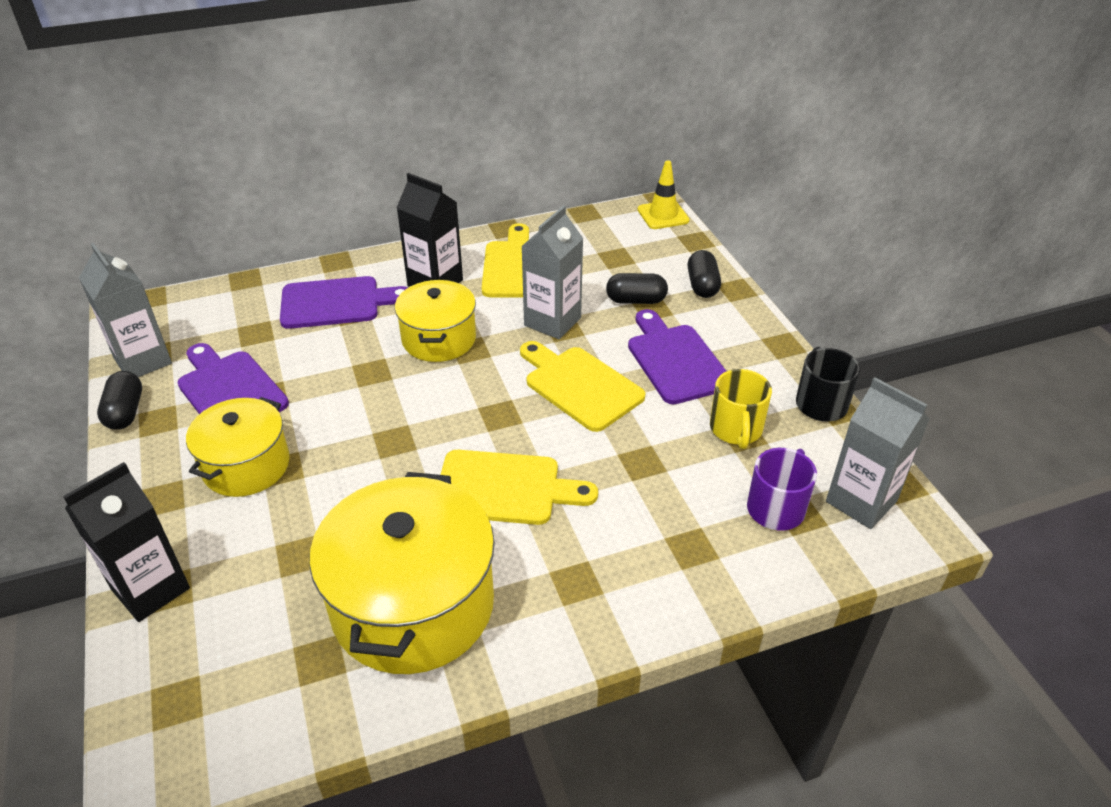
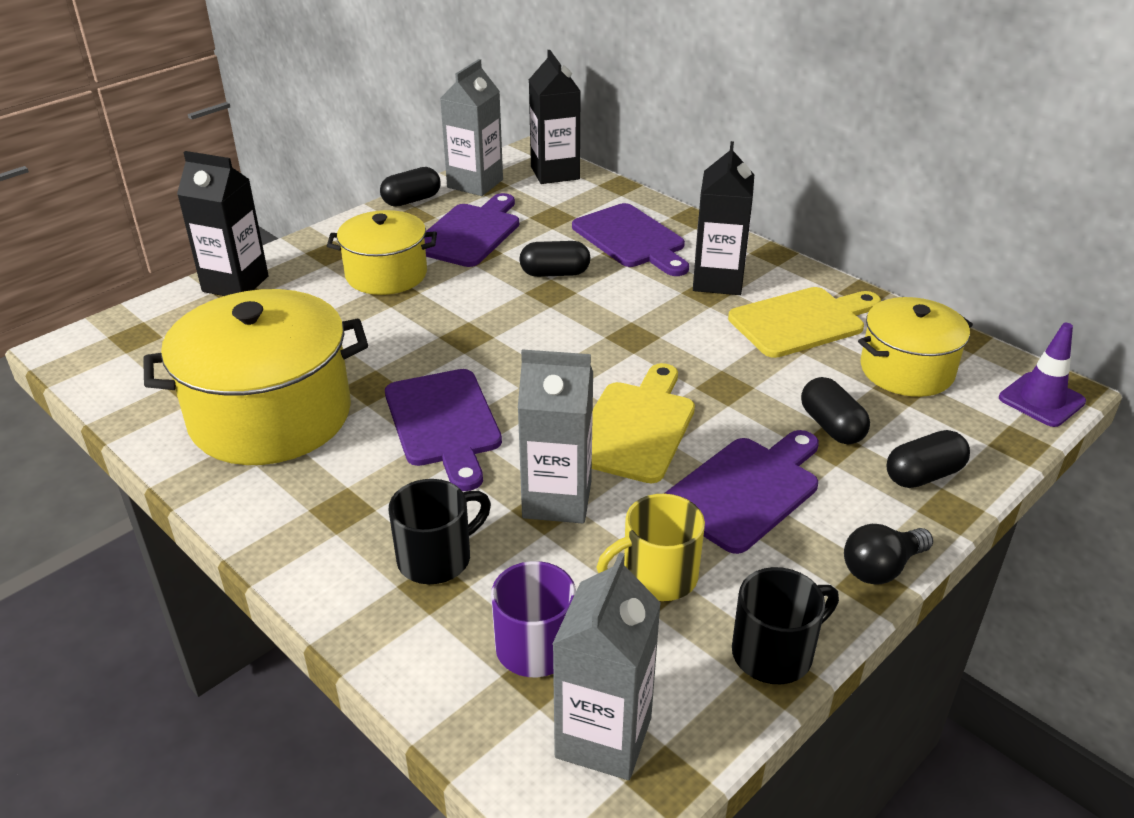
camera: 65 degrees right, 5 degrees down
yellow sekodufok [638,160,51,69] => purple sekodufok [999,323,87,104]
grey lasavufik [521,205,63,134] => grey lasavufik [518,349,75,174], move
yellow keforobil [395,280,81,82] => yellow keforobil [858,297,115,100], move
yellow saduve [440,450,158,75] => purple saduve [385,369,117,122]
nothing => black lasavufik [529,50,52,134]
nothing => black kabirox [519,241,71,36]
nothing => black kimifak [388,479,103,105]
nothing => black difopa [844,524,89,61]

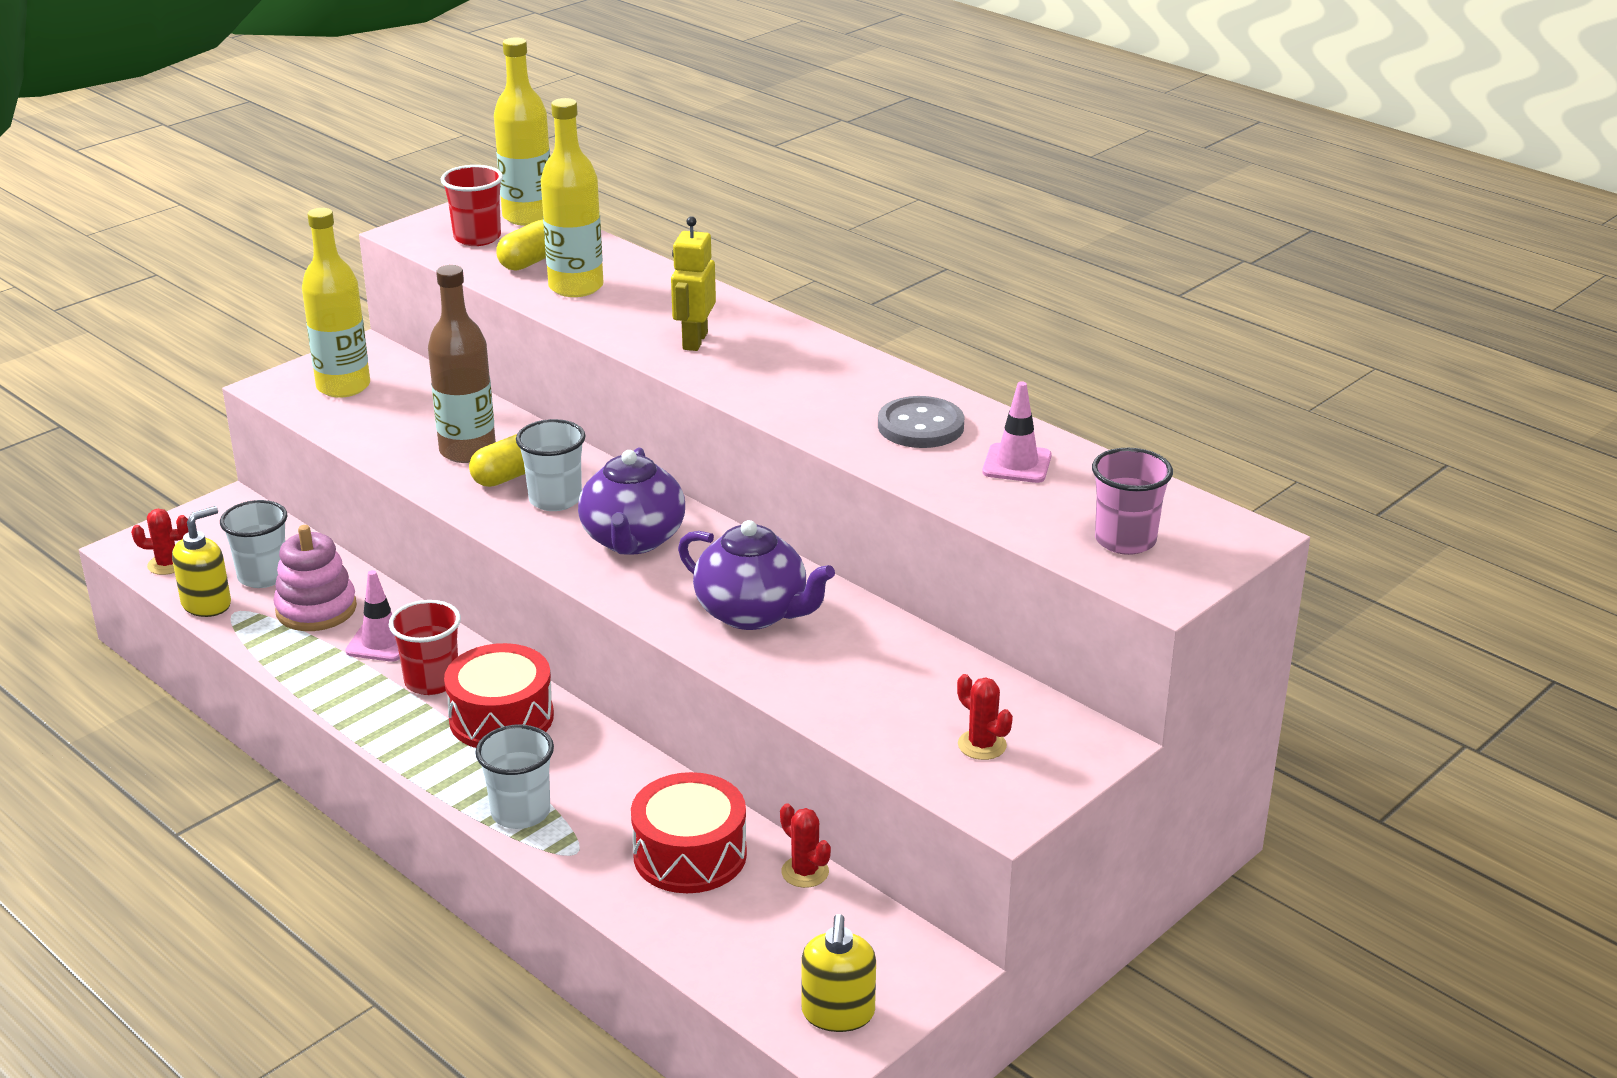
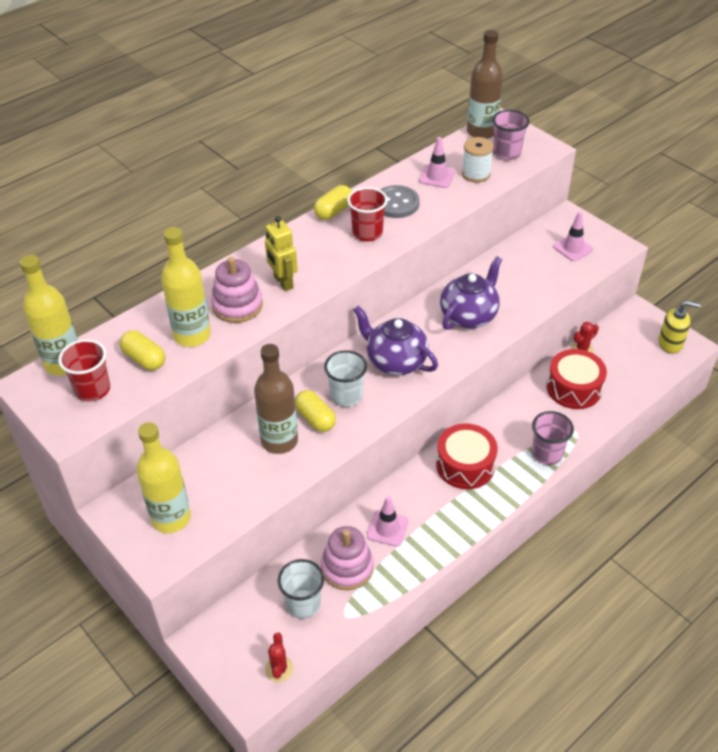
camera: 85 degrees left, 15 degrees up
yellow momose [671,216,45,135] => yellow momose [265,216,32,75], 45 degrees clockwise
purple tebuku [578,448,107,107] => purple tebuku [353,306,85,69], 150 degrees counterclockwise
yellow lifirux [172,506,59,111] => nothing
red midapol [389,600,72,95] => red midapol [347,187,41,54], move
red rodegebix [957,674,56,86] => pink sekodufok [553,212,40,49]
white midapol [475,725,79,104] => pink midapol [532,411,42,54]
nothing => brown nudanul [467,30,36,109]
nothing => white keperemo [462,137,32,46]
nothing => yellow kabirox [314,185,38,35]
nothing => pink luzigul [211,257,52,66]

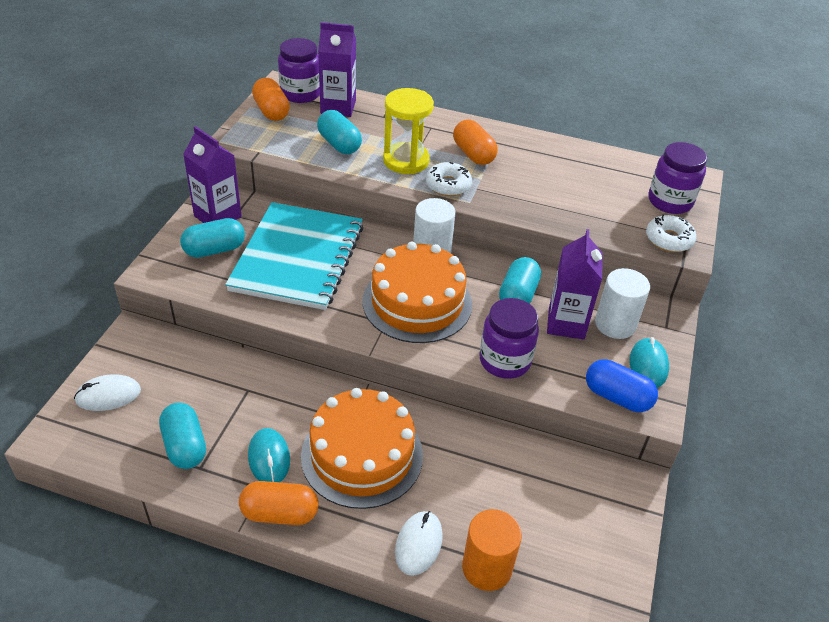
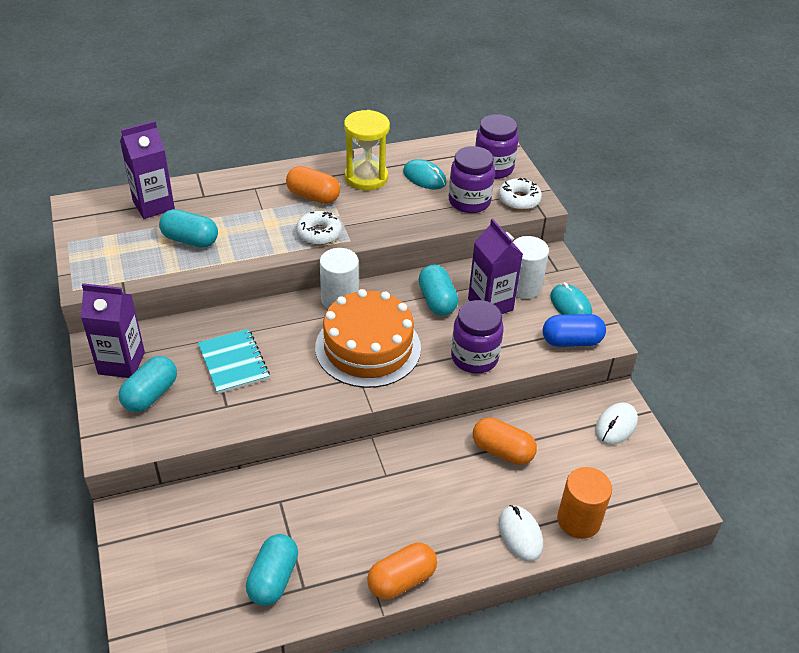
camera: 35 degrees left, 0 degrees up
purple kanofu [278,38,42,65] => purple kanofu [449,146,46,67], move
orange kabirox [252,78,38,43] => orange kabirox [473,417,64,48], move
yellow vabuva [383,88,51,86] => yellow vabuva [344,110,46,80], move
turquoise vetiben [225,202,138,108] => turquoise vetiben [198,329,72,65], x0.52
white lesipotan [74,374,67,37] => white lesipotan [595,403,43,42], move
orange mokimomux [301,388,122,121] => nothing
turquoise kabirox [159,403,47,66] => turquoise kabirox [246,534,52,72], 75 degrees clockwise
turquoise lesipotan [248,428,42,54] => turquoise lesipotan [403,159,43,30], move

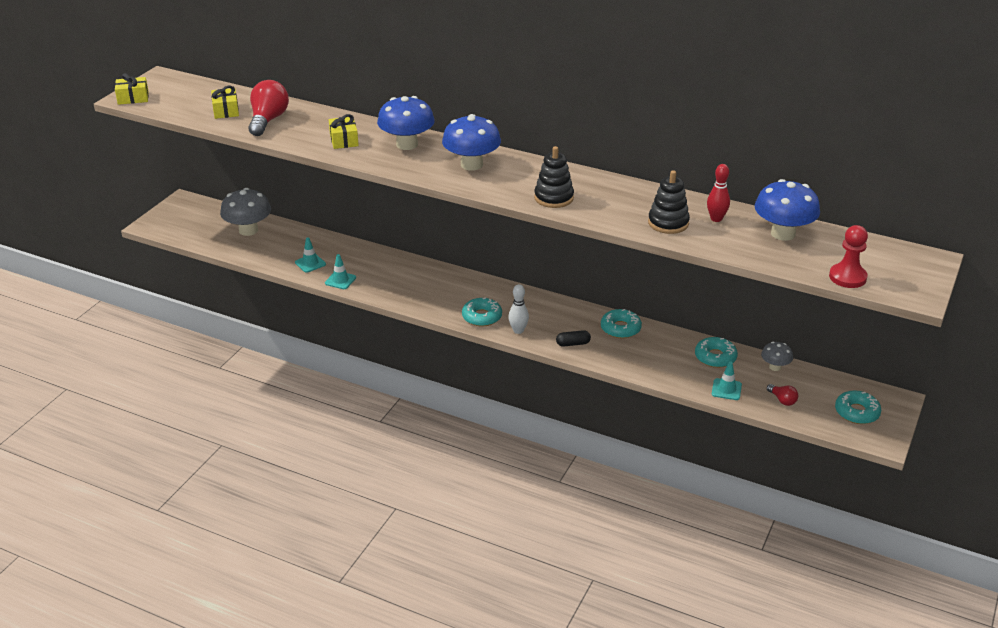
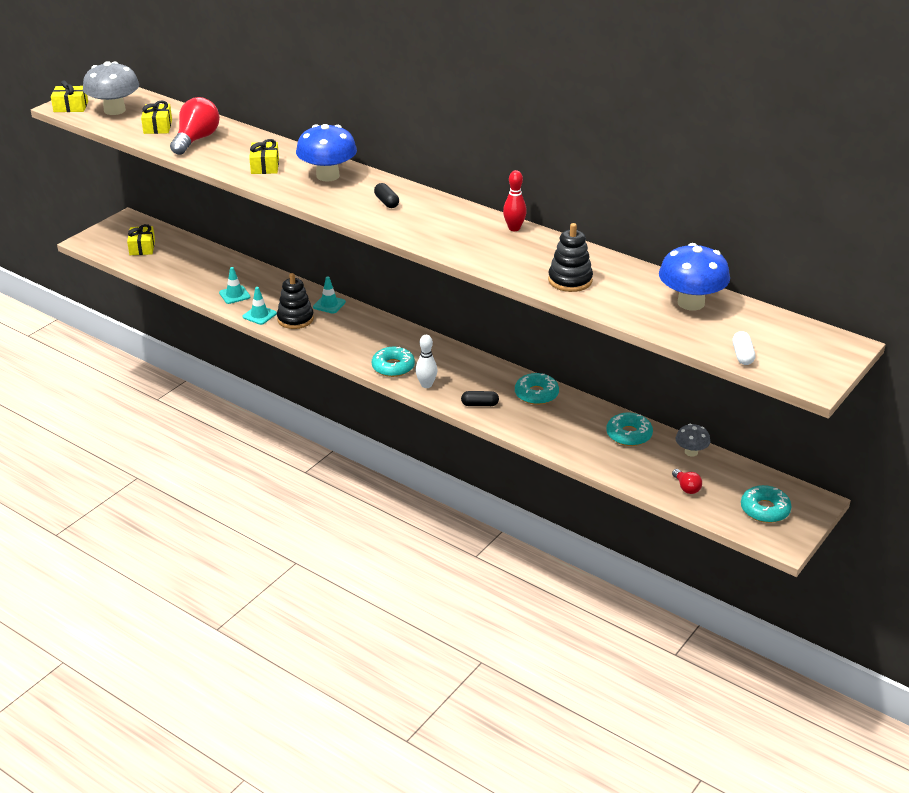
camera: 10 degrees right, 0 degrees up
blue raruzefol [442,114,59,57] => black kabirox [374,183,25,25]
black luzigul [534,146,40,62] => black luzigul [277,273,37,56], move
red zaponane [707,164,23,58] => red zaponane [503,170,24,61], move
grey raruzefol [220,188,51,48] => grey raruzefol [83,61,56,54], move
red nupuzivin [829,225,39,63] => white kabirox [732,331,23,34]
turquoise sekodufok [712,361,30,39] => turquoise sekodufok [313,276,33,38], move
nothing => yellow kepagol [127,224,28,31]

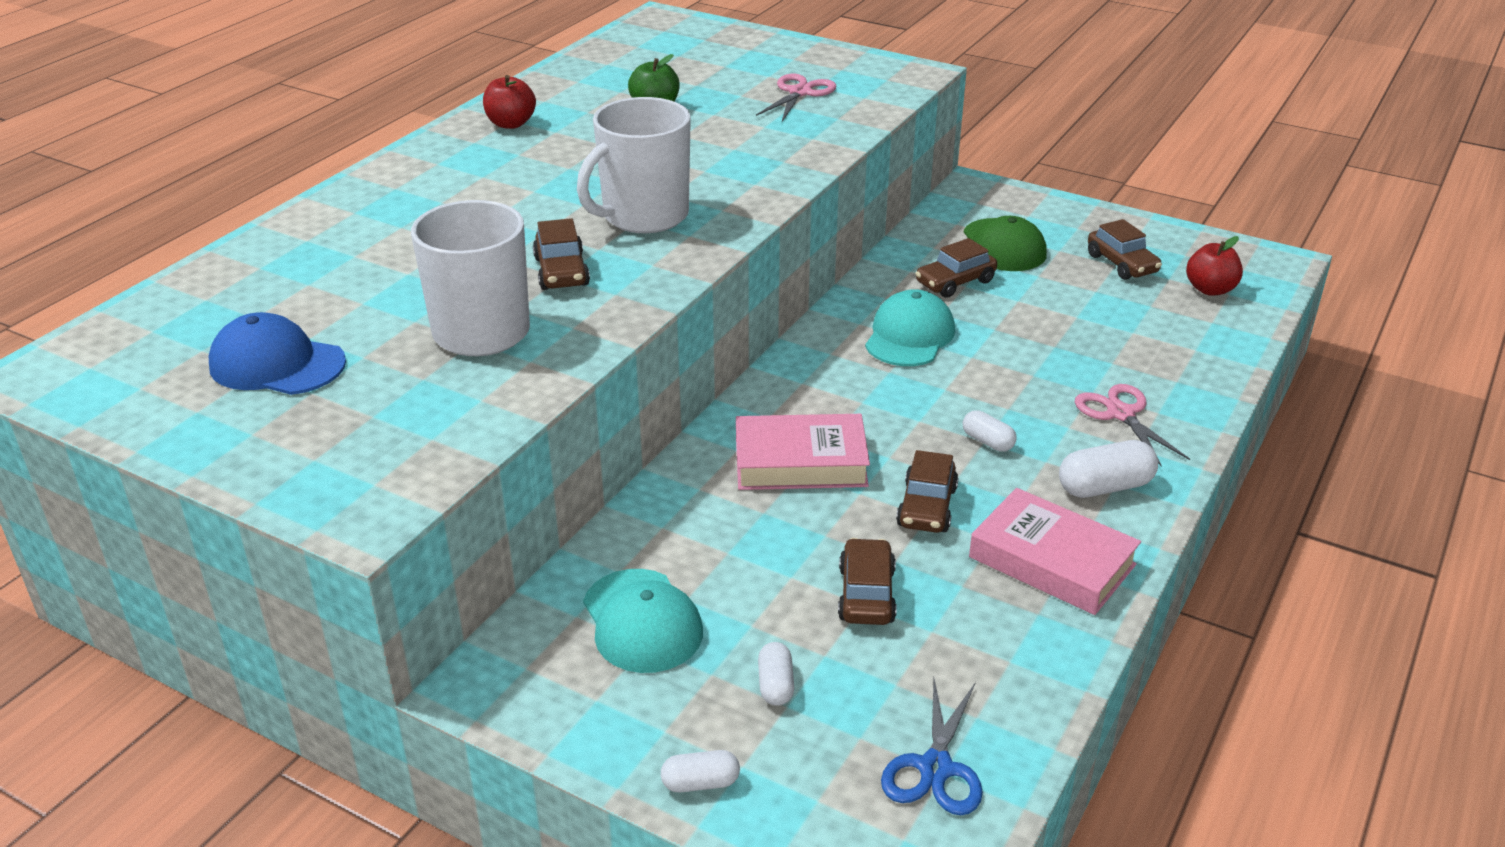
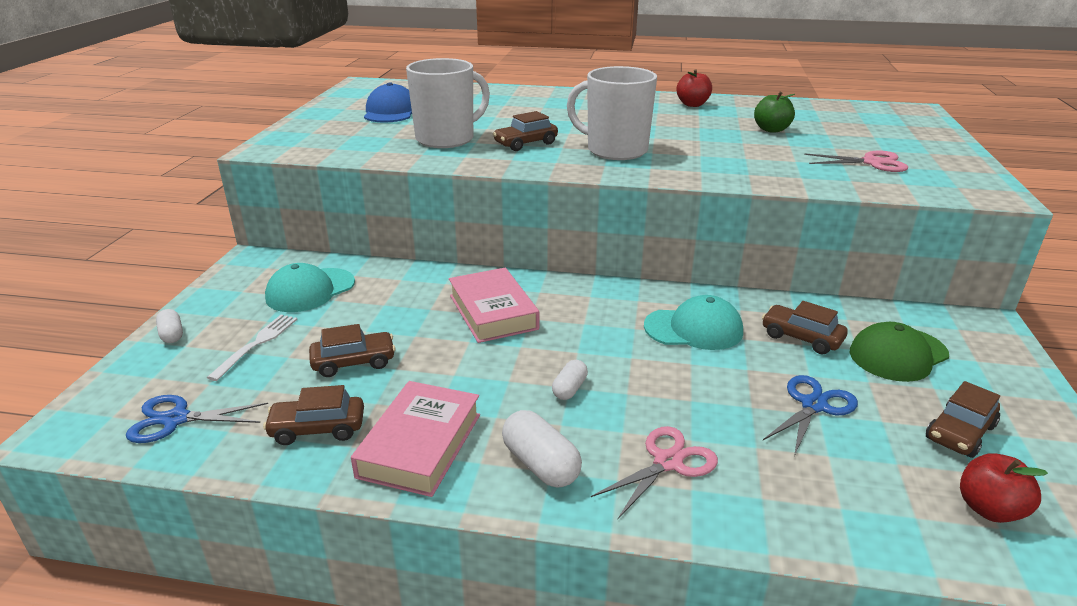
camera: 70 degrees right, 5 degrees down
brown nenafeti [896,450,62,83] => brown nenafeti [263,385,101,60], move
white kabirox [758,642,36,64] => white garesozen [207,315,91,66]
nothing => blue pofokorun [763,375,95,81]

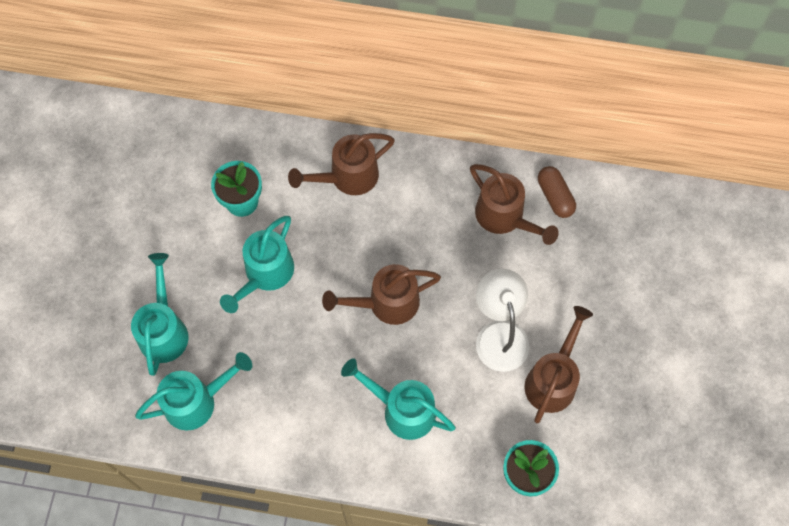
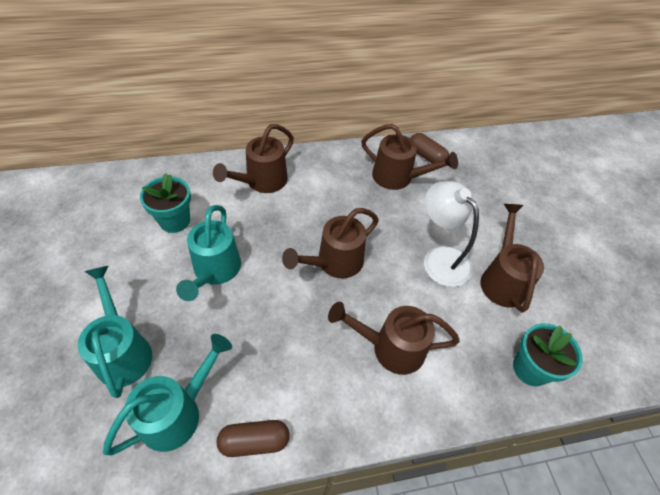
camera: 25 degrees left, 15 degrees down
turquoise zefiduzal [341,358,115,82] => brown zefiduzal [328,302,132,73]
nothing => brown kabirox [217,420,73,37]

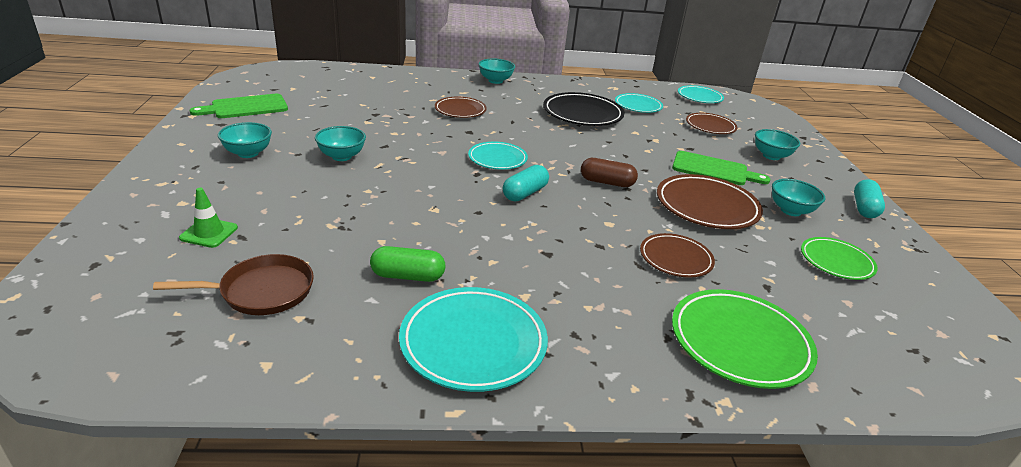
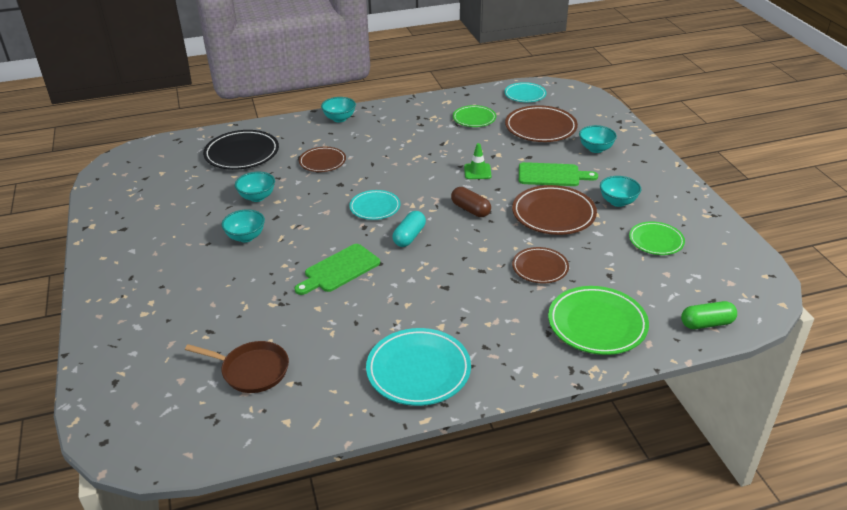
camera: 10 degrees left, 5 degrees up
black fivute [543,92,81,34] => black fivute [203,130,76,40], move
turquoise fivute [615,93,48,20] => green fivute [453,105,43,22]
green saduve [189,94,99,24] => green saduve [295,244,85,51], move
brown fivute [686,113,52,21] => brown fivute [505,105,73,37], x1.61
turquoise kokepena [218,122,54,36] => turquoise kokepena [235,172,40,30], move
brown kabirox [581,158,57,29] => brown kabirox [451,187,40,30], 45 degrees clockwise
turquoise kabirox [854,179,31,39] => nothing
green sekodufok [179,188,59,60] => green sekodufok [464,143,28,36], move
green kabirox [370,246,75,36] => green kabirox [681,301,56,28], move
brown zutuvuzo [153,254,161,61] => brown zutuvuzo [185,341,104,52], 45 degrees clockwise

